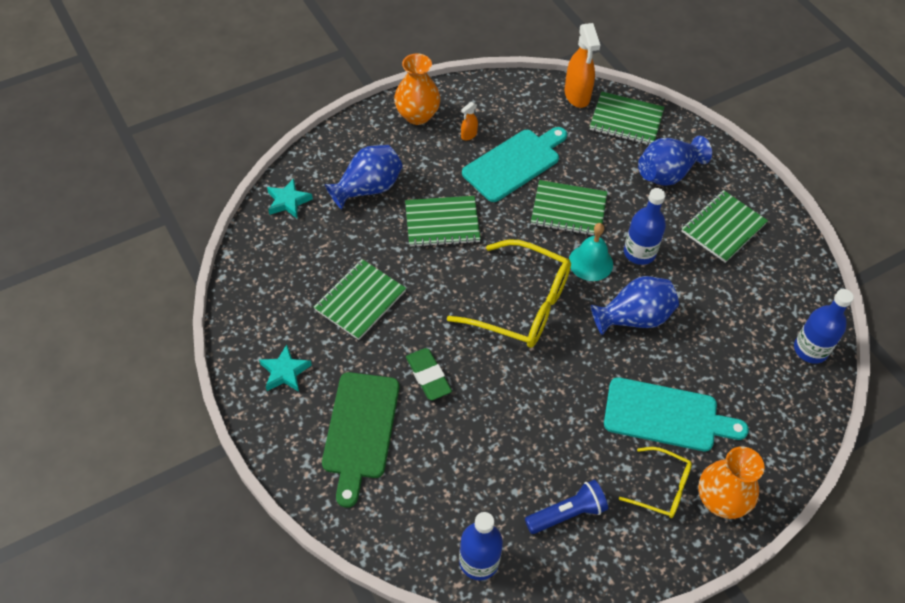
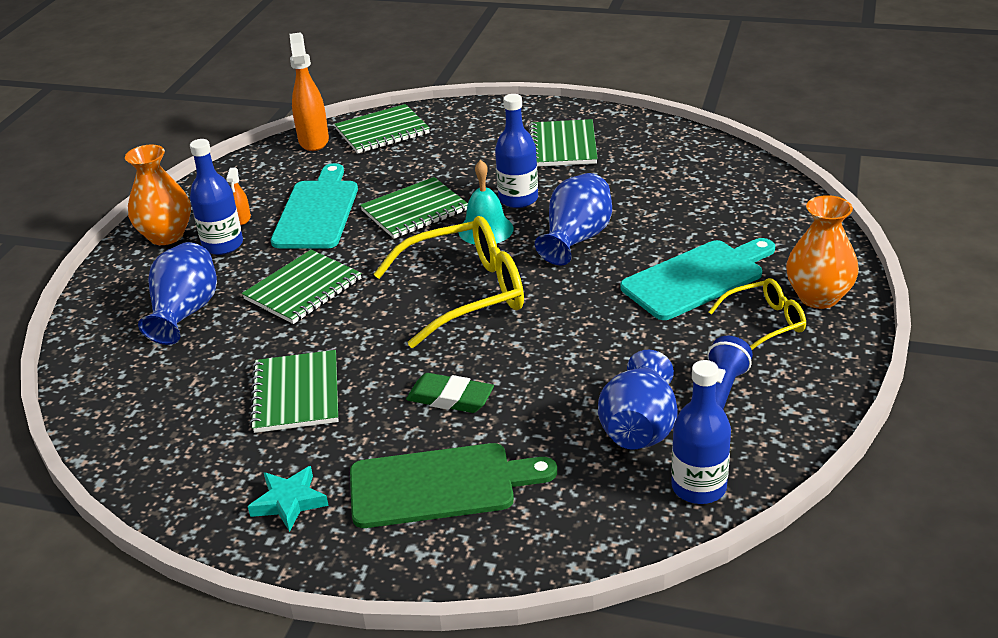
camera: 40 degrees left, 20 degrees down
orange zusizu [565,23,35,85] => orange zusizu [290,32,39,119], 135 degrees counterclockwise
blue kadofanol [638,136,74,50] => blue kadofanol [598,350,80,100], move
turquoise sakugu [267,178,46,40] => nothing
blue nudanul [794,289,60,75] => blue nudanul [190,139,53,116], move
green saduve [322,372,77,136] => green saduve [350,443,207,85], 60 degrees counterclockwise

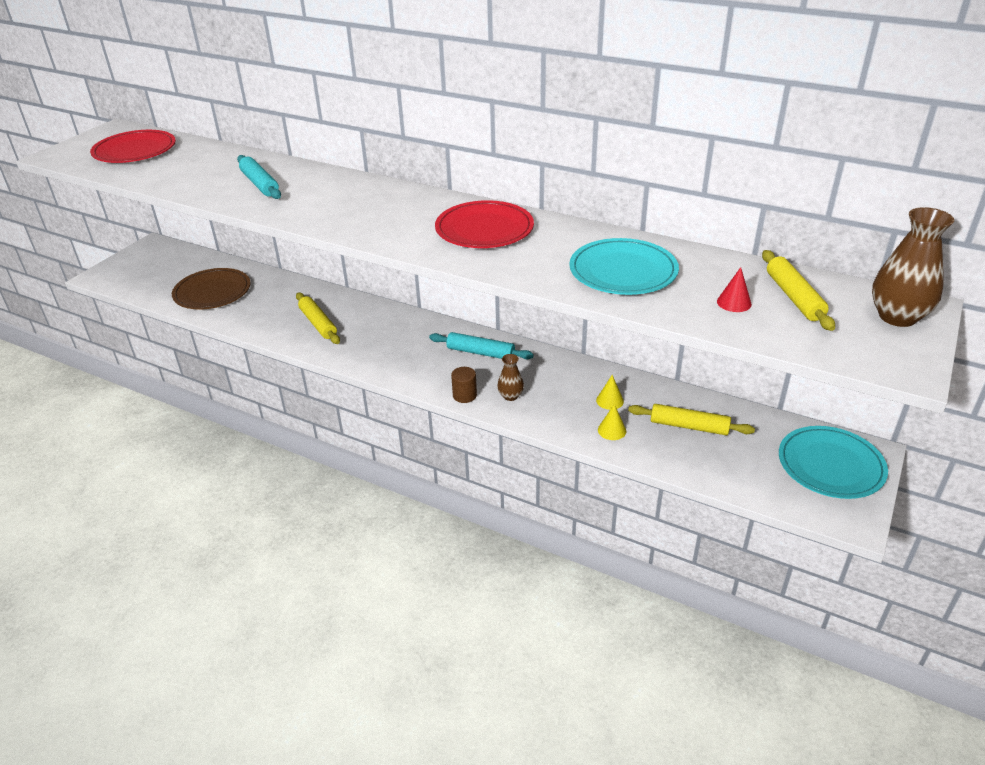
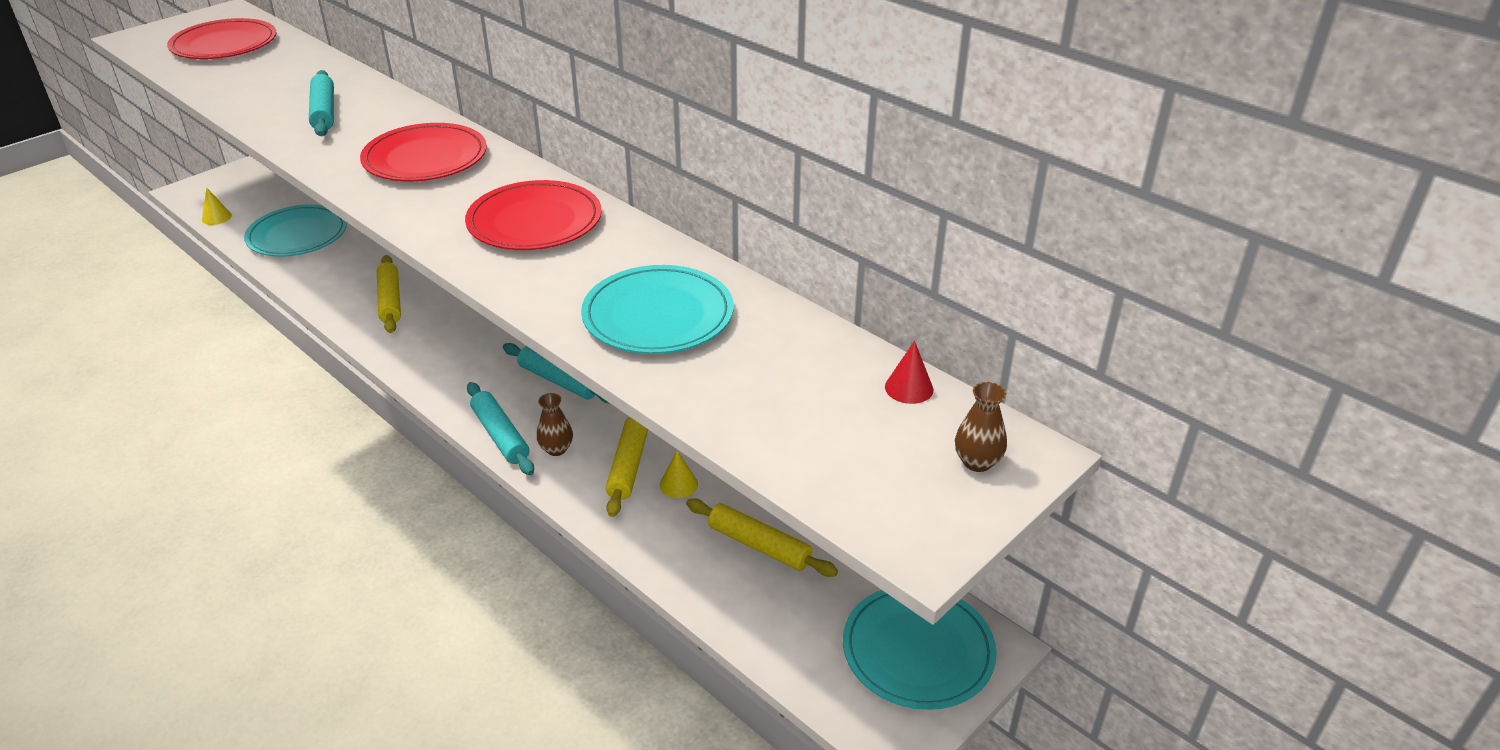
camera: 15 degrees right, 0 degrees up
brown kadofanol [872,207,82,120] => brown kadofanol [955,382,52,90], x0.55
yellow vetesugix [762,250,73,81] => yellow vetesugix [606,417,42,100], move
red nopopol [717,267,35,45] => red nopopol [885,341,49,63], move
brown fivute [172,268,79,42] => turquoise fivute [244,204,103,53]
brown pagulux [451,367,26,36] => turquoise vetesugix [467,382,67,93]
yellow nopopol [598,404,28,36] => yellow nopopol [202,187,30,38], move
nothing => red fivute [360,123,127,59]

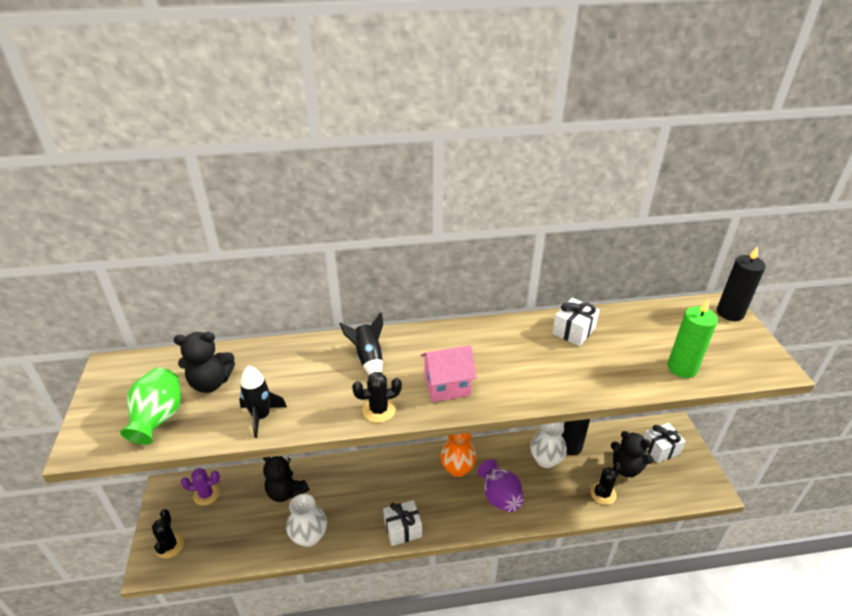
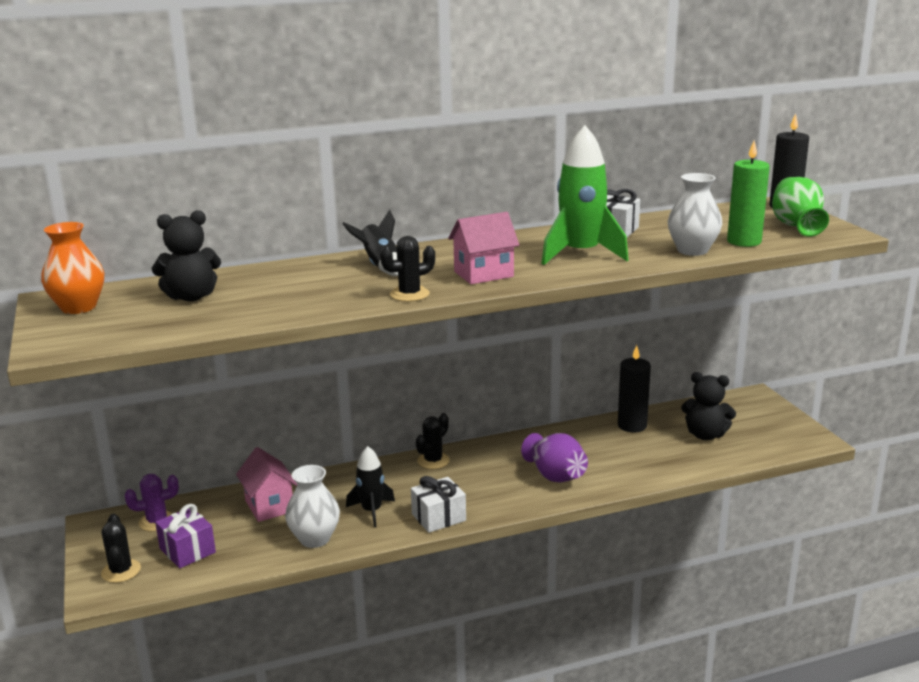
camera: 10 degrees left, 15 degrees down
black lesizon [239,366,48,72] => black lesizon [346,446,49,81], move
green kadofanol [120,368,61,77] => green kadofanol [772,177,57,60], move
white kadofanol [530,422,37,46] => white kadofanol [668,173,54,83], move
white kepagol [644,423,42,40] => nothing
orange kadofanol [440,433,37,44] => orange kadofanol [41,222,63,92], move
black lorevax [263,456,46,46] => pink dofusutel [236,447,61,75]
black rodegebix [590,463,32,42] => black rodegebix [416,413,34,56], move
nothing => green lesizon [541,125,87,140]
nothing => purple kepagol [155,504,61,64]

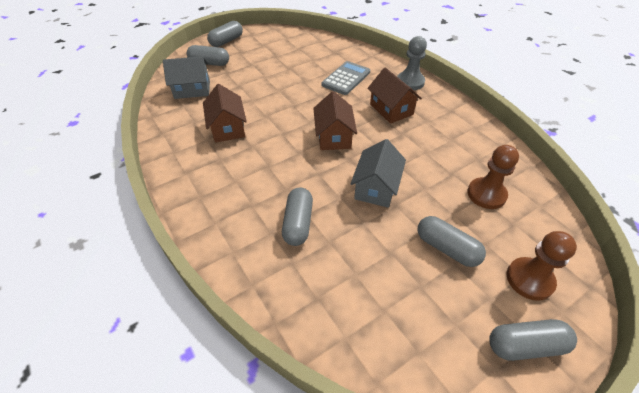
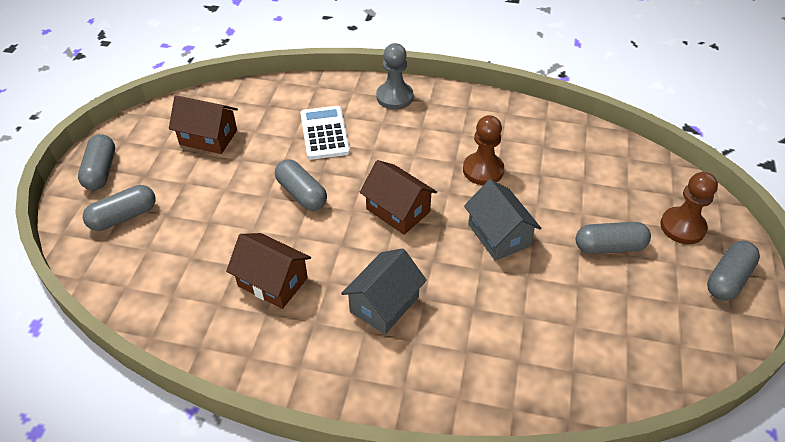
camera: 45 degrees left, 0 degrees up
grey dofusutel [163,56,47,43] => grey dofusutel [341,248,86,87], move
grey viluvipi [321,61,49,34] => white viluvipi [300,106,50,54]
brown dofusutel [367,67,55,57] => brown dofusutel [169,95,69,59], move
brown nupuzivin [467,145,52,64] => brown nupuzivin [463,115,41,70], move
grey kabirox [282,188,31,58] => grey kabirox [275,159,52,52], move

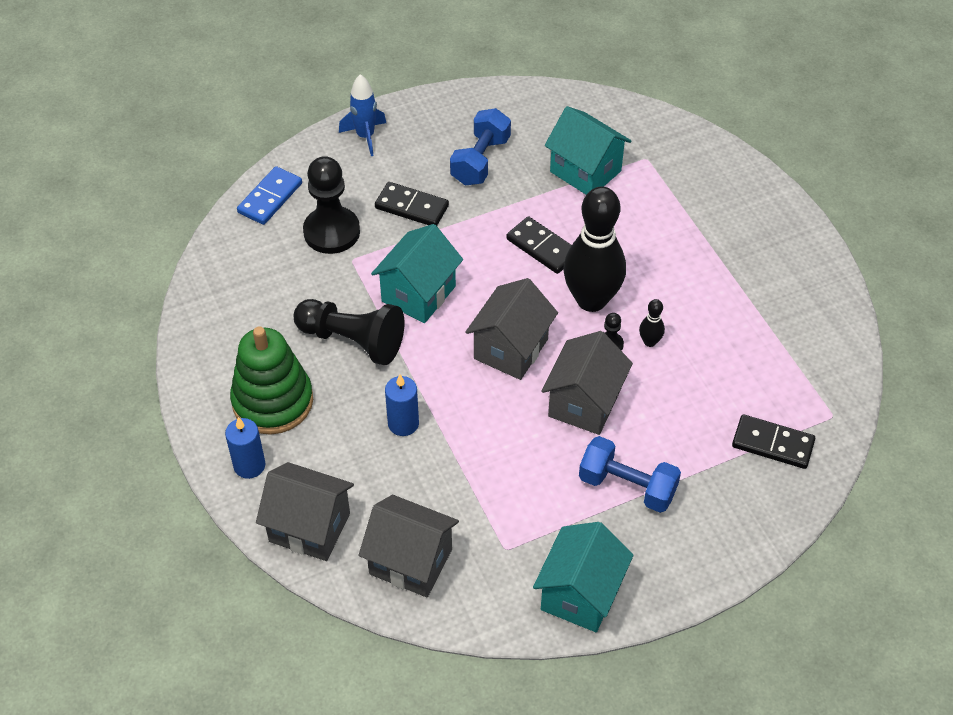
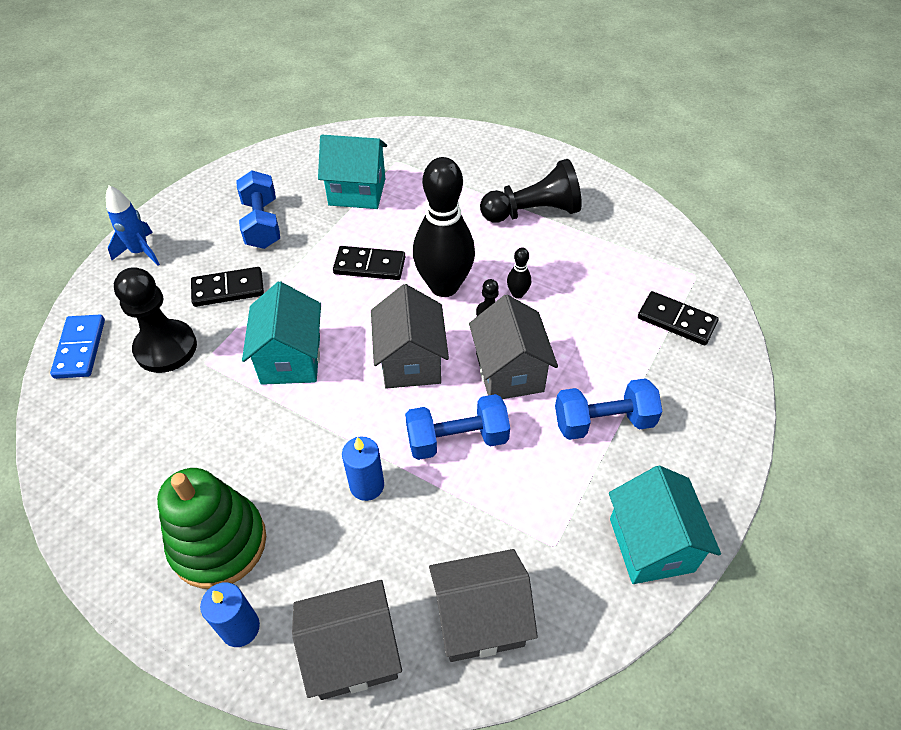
camera: 35 degrees left, 0 degrees up
black nupuzivin [294,299,110,66] => black nupuzivin [480,159,102,63], move
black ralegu [732,414,83,55] => black ralegu [638,291,80,54], 45 degrees clockwise
nothing => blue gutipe [405,394,105,66]

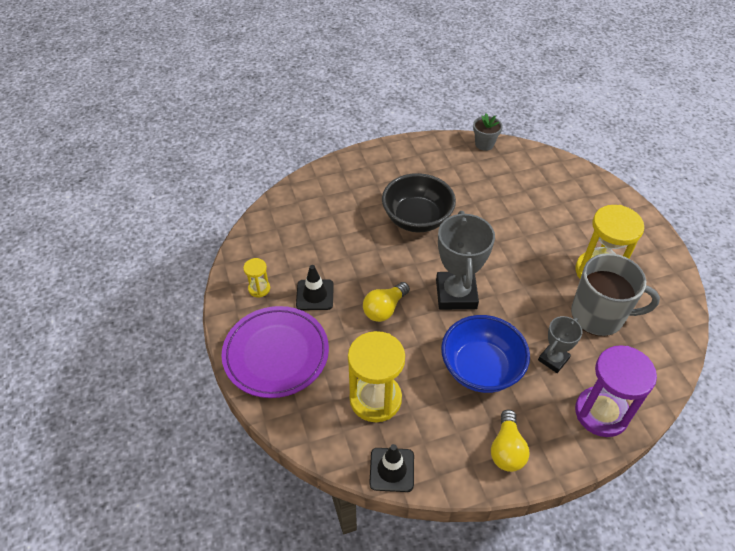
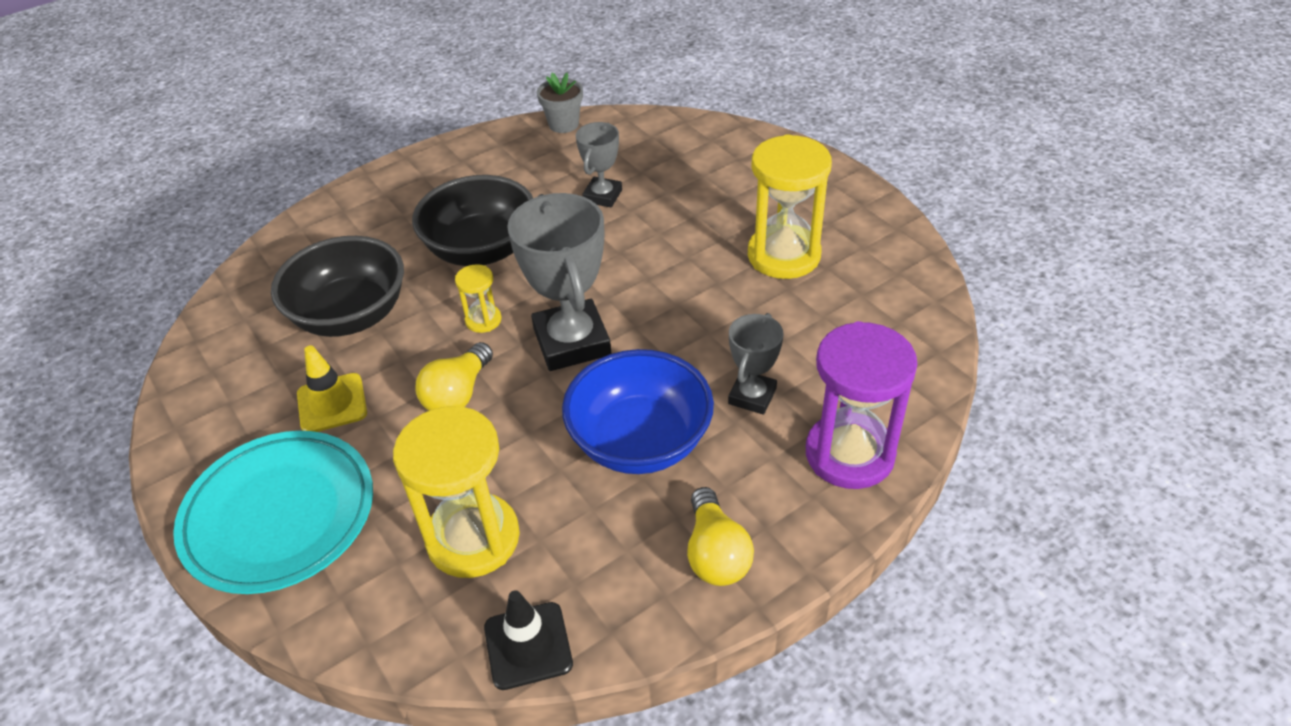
camera: 15 degrees left, 5 degrees down
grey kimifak [571,253,89,83] => nothing
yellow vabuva [243,258,27,40] => yellow vabuva [455,264,46,69], move
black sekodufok [296,265,38,45] => yellow sekodufok [297,345,70,87]
purple fivute [222,306,107,92] => turquoise fivute [173,431,200,163]
nothing => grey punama [576,122,46,85]
nothing => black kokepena [271,236,133,101]

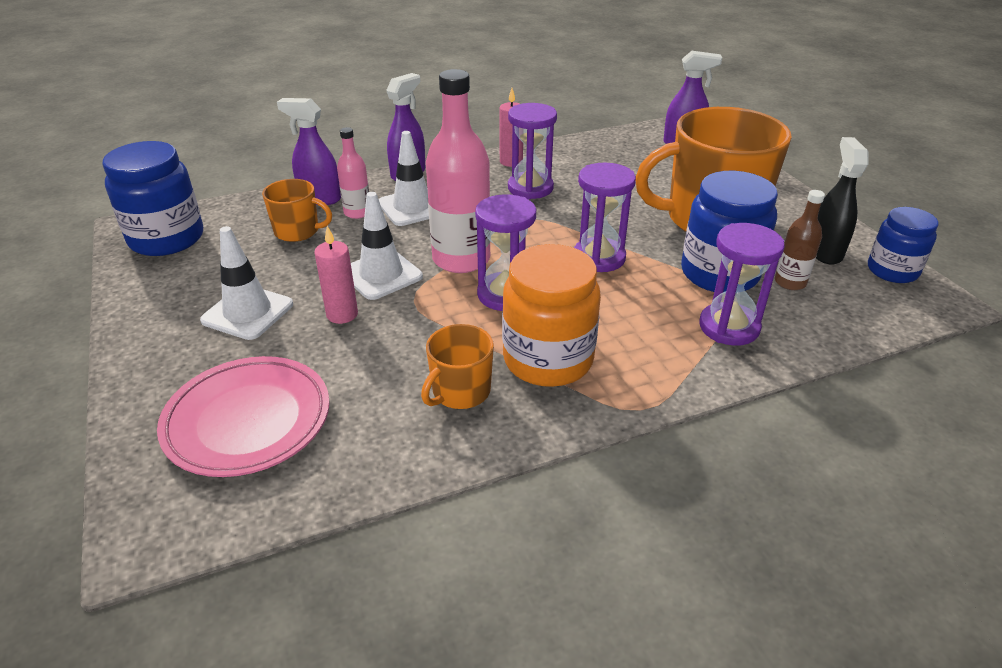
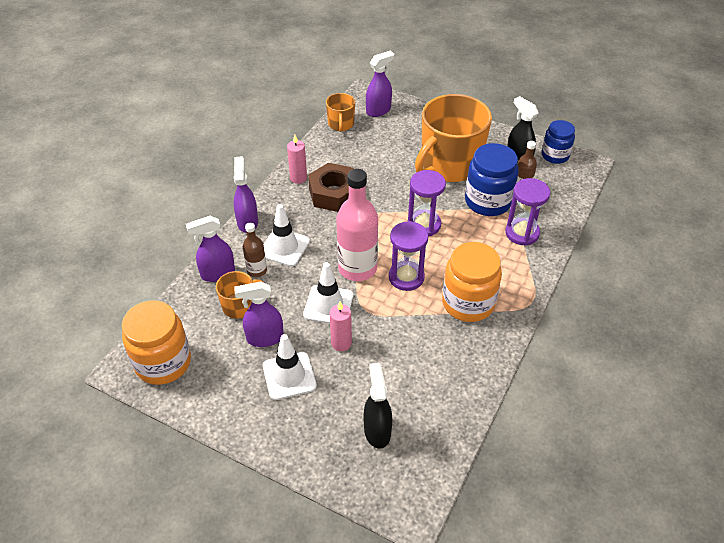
camera: 40 degrees left, 10 degrees up
purple vabuva [508,103,49,96] => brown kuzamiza [308,163,46,49]
pink nudanul [337,127,32,92] => brown nudanul [243,223,24,55]
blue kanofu [102,141,101,115] => orange kanofu [122,300,69,85]
orange kimifak [421,324,73,85] => orange kimifak [326,93,29,39], move
pink fivute [157,356,173,121] => black zusizu [364,363,28,86]
nothing => purple zusizu [234,281,50,66]

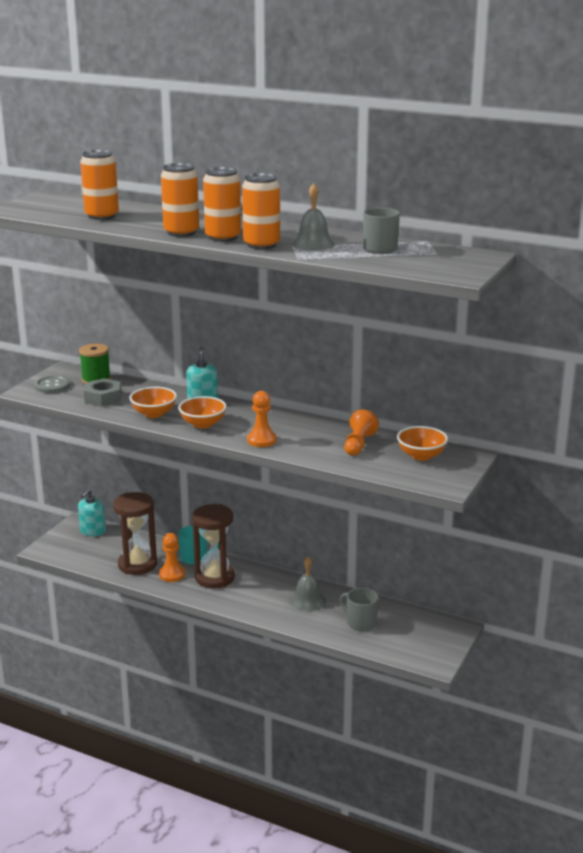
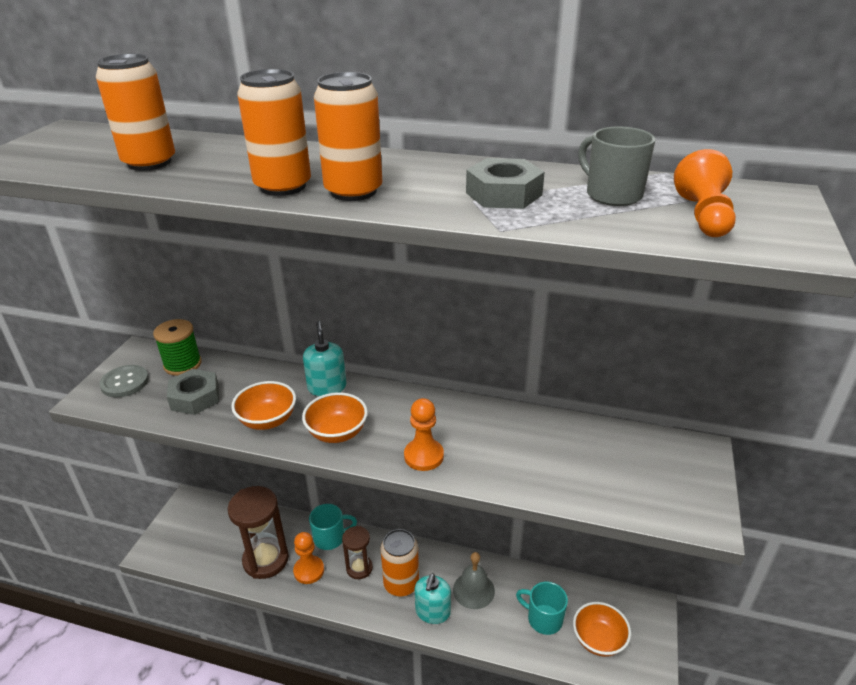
camera: 10 degrees left, 10 degrees up
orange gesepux [242,173,38,76] => orange gesepux [380,529,39,68], move
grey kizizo [292,183,43,68] => grey kuzamiza [466,158,79,51]
orange nupuzivin [344,410,35,46] => orange nupuzivin [674,149,62,88], move
orange kokepena [397,426,51,35] => orange kokepena [573,602,58,55], move
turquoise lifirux [78,489,28,47] => turquoise lifirux [415,573,36,51], move
brown vabuva [192,504,43,84] => brown vabuva [342,526,31,53], x0.58
grey kimifak [340,588,39,43] => turquoise kimifak [516,582,52,53]

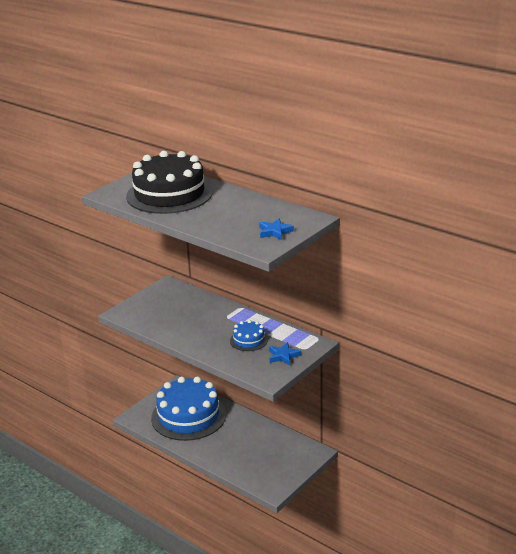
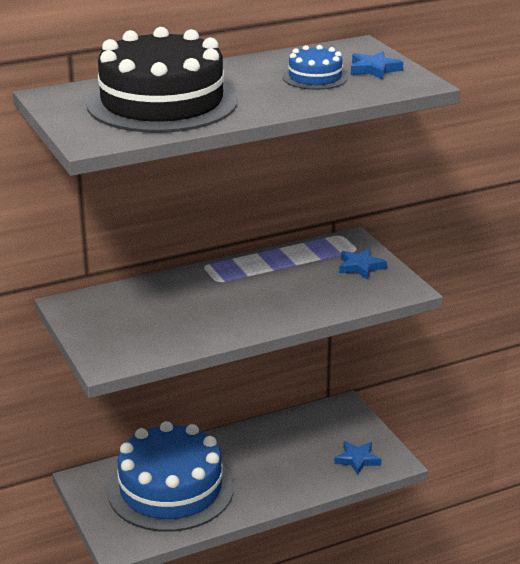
camera: 65 degrees left, 0 degrees up
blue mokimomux [230,320,38,31] => blue mokimomux [283,45,65,45], move
nothing => blue sakugu [334,441,47,34]

